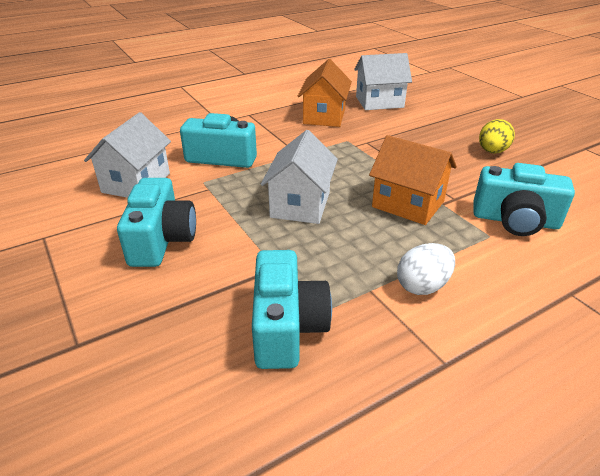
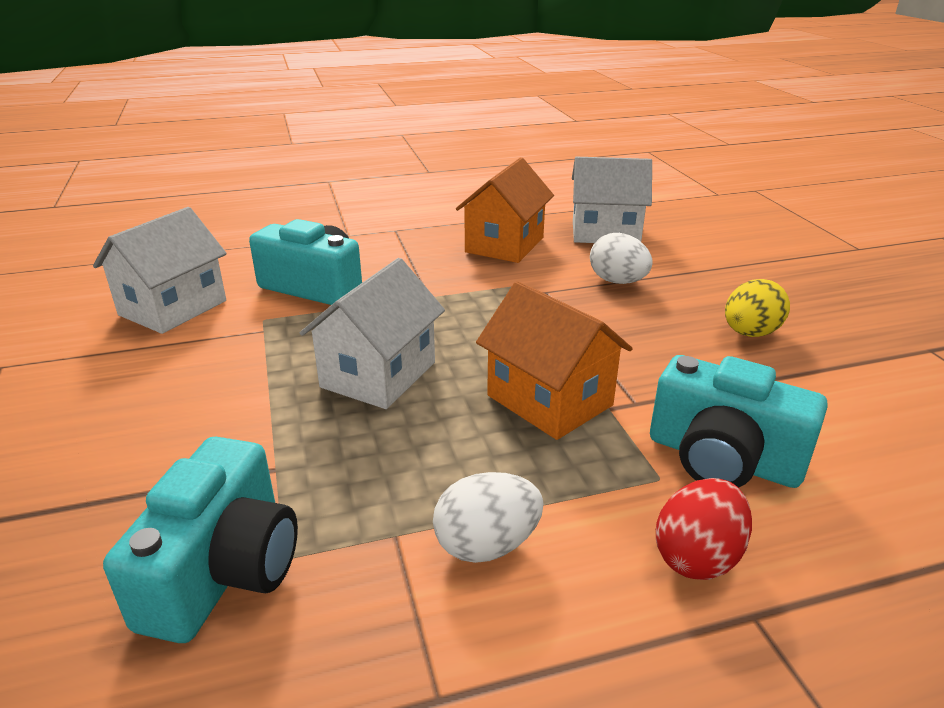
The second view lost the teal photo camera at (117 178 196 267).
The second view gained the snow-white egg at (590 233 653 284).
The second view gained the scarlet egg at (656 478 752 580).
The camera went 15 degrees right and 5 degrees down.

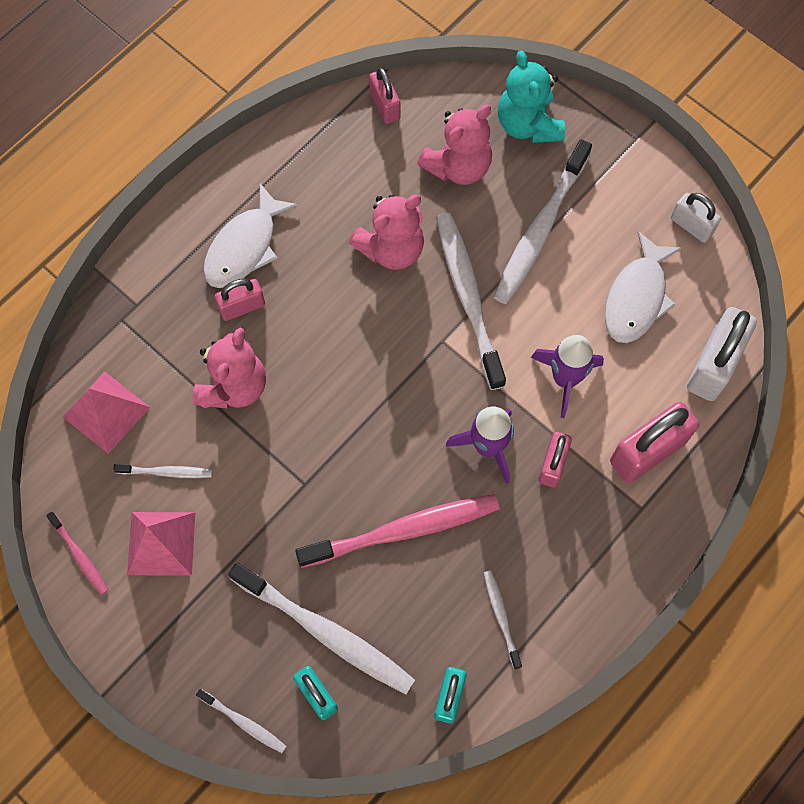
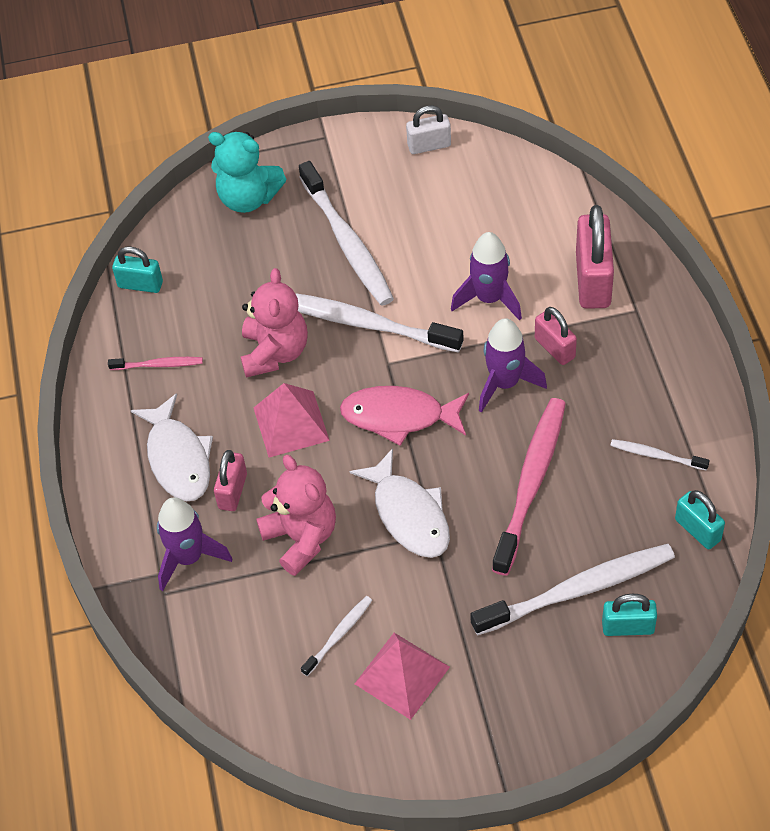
What was the rose-pink small lock at (369 68 400 124) turned into the teal small lock at (112 247 163 293).
The second view lost the rose-pink teddy bear at (417 105 492 185).
The snow-white fish ended up elsewhere, having gone from (604 231 682 343) to (350 448 450 558).
The second view lost the snow-white small lock at (687 307 757 401).
The rose-pink solid pyramid ended up elsewhere, having gone from (63 371 150 454) to (254 383 330 458).
The rose-pink dental brush ended up elsewhere, having gone from (46 512 108 595) to (108 357 203 370).
The second view lost the snow-white dental brush at (196 689 286 753).
The second view gained the rose-pink fish at (340 386 469 446).
The second view gained the royal purple rocket at (157 497 232 591).
The camera went 50 degrees left and 15 degrees down.

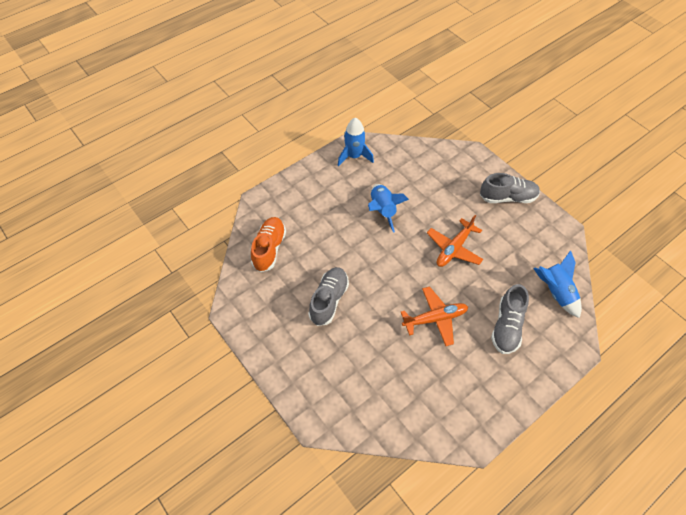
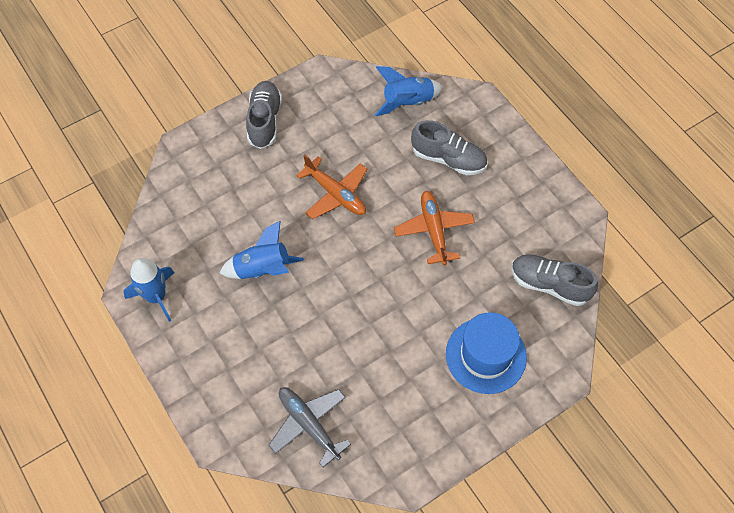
Where the orange lace-up shoe stood at (251 217 286 272), the grey toy plane came to stand at (269 387 351 467).
The grey lace-up shoe ended up elsewhere, having gone from (308 267 349 326) to (511 254 598 306).
The second view gained the royal blue tall hat at (446 312 527 394).
The camera went 85 degrees left and 5 degrees up.

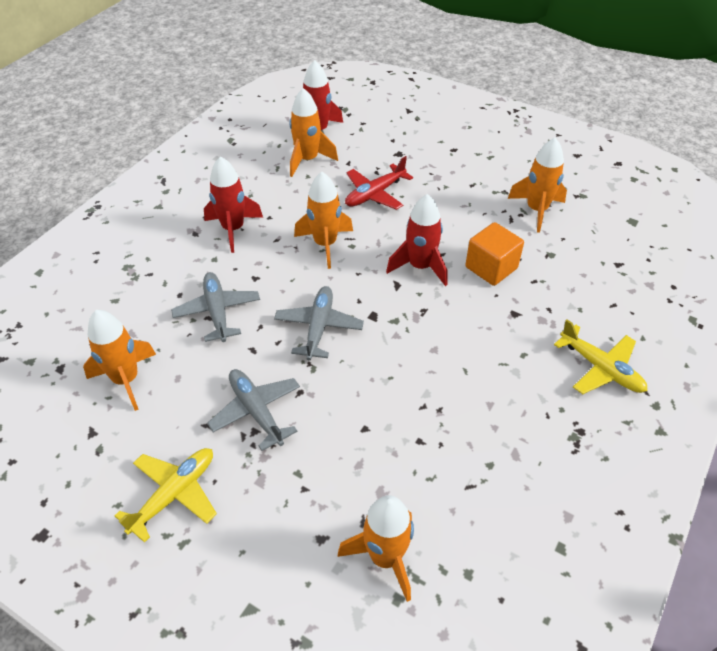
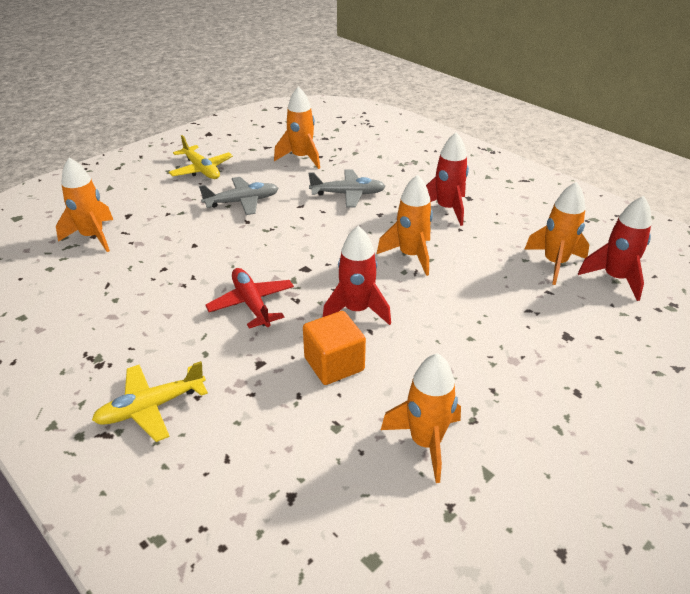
The scarlet toy plane ended up elsewhere, having gone from (345 156 413 210) to (205 268 294 329).
The second view lost the grey toy plane at (274 286 364 360).
The camera went 105 degrees right and 10 degrees down.

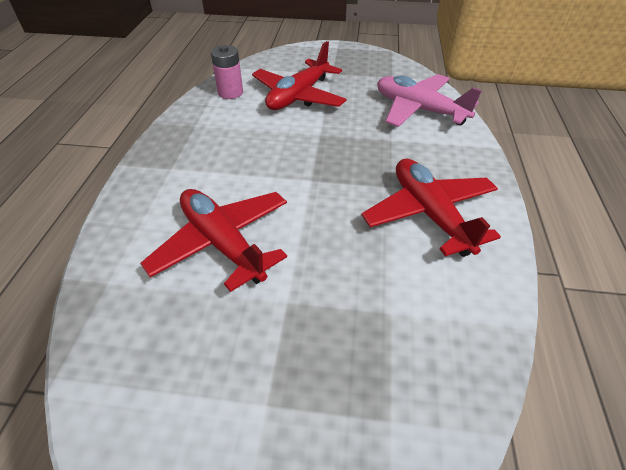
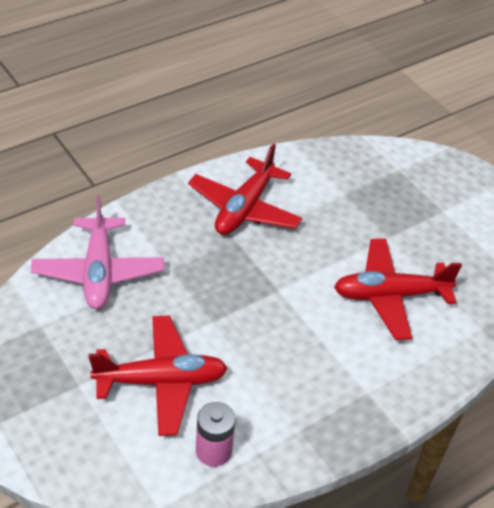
The scarlet toy plane at (140 189 287 292) ended up facing another way, 75 degrees clockwise from before.
The camera went 135 degrees left and 0 degrees up.

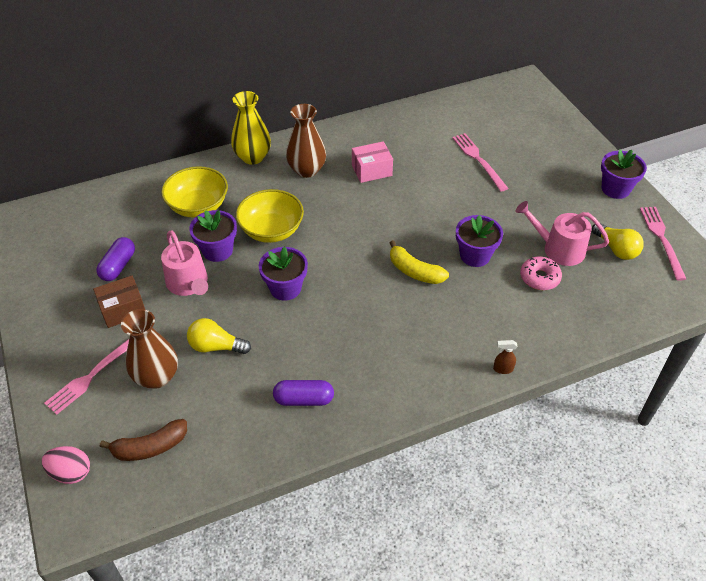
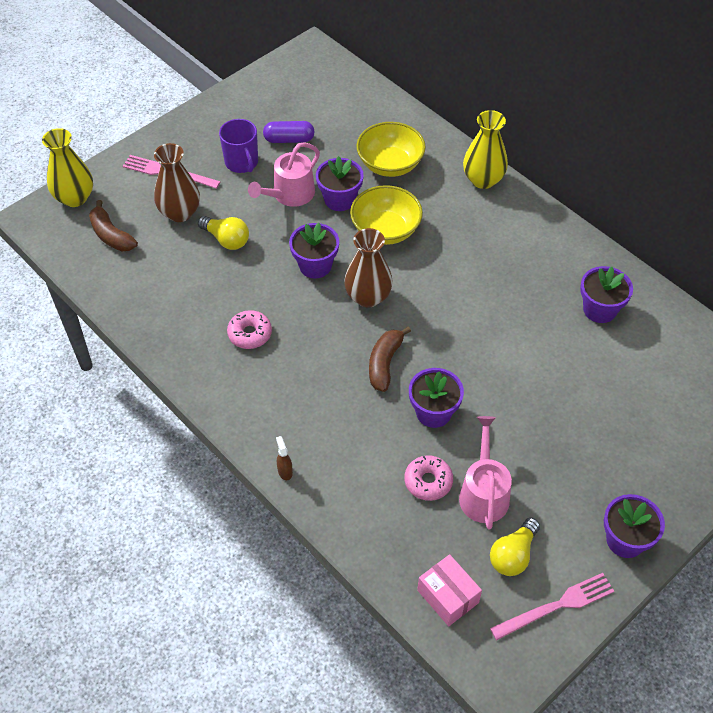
The dark brown vase ended up elsewhere, having gone from (286 104 326 178) to (344 228 393 308).
The second view lost the rose-pink dinner fork at (452 133 509 191).
The rose-pink package ended up elsewhere, having gone from (352 141 393 183) to (417 554 482 626).
What was the bright yellow banana fruit at (390 240 449 284) turned into the dark brown banana fruit at (369 327 411 392).
Where the dark brown package stood at (93 276 145 328), the royal purple mug came to stand at (219 119 258 173).
The bright yellow bulb at (187 318 251 354) ended up facing another way, 135 degrees clockwise from before.
The second view lost the royal purple pill at (273 380 334 406).
Where the rose-pink egg stood at (42 446 90 484), the bright yellow vase came to stand at (42 128 93 207).
The second view gained the royal purple plant pot at (580 266 633 323).
The second view gained the rose-pink donut at (227 310 272 349).
The camera went 70 degrees right and 5 degrees up.

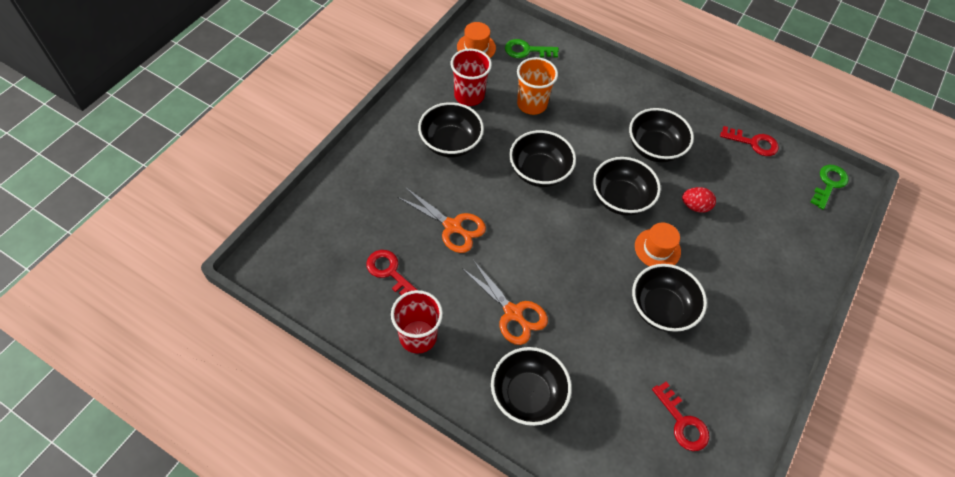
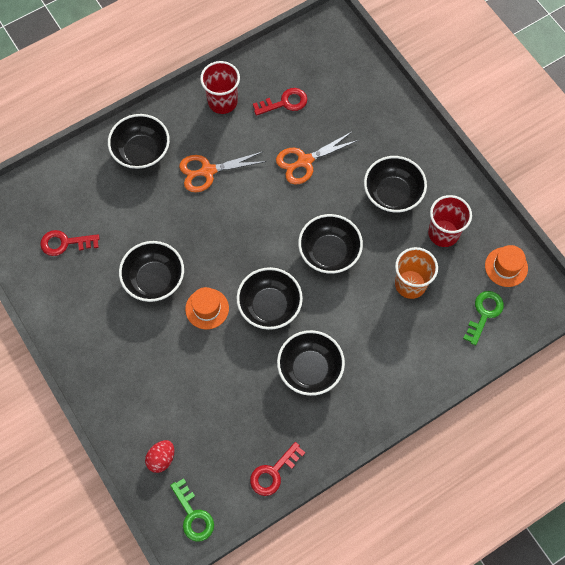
The scarlet egg ended up elsewhere, having gone from (682 187 716 213) to (145 440 174 473).
The camera went 120 degrees right and 10 degrees up.

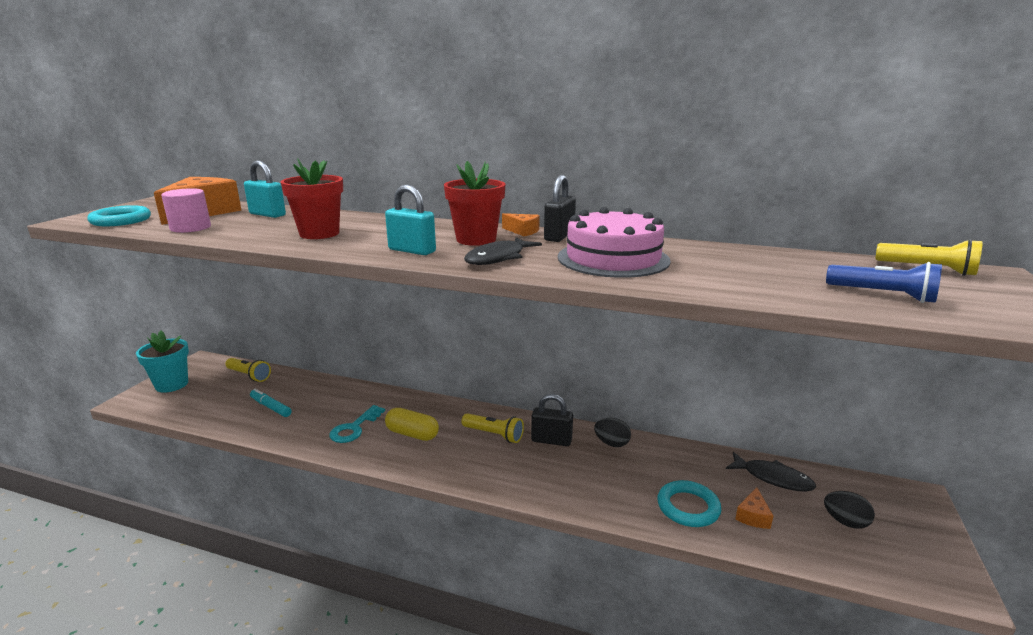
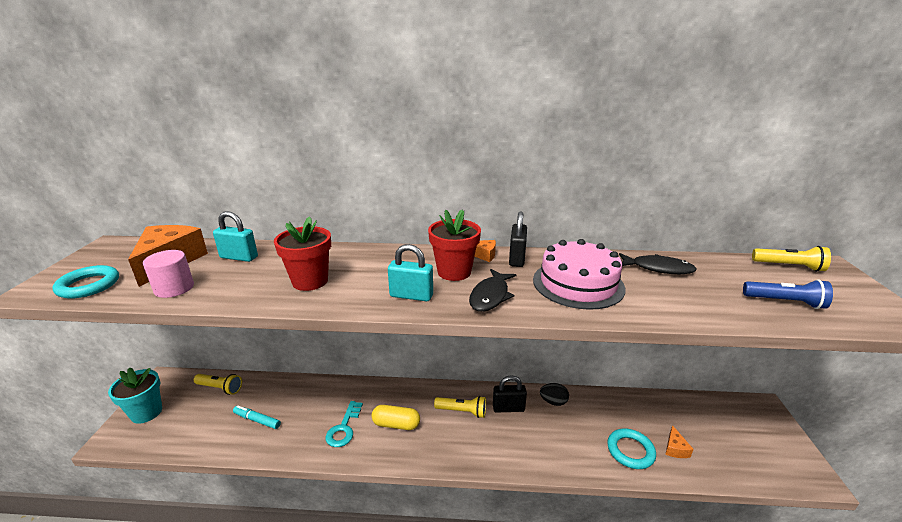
The black fish ended up elsewhere, having gone from (726 452 816 492) to (619 253 696 274).
The second view lost the black egg at (824 491 875 529).
The camera went 15 degrees left and 5 degrees up.

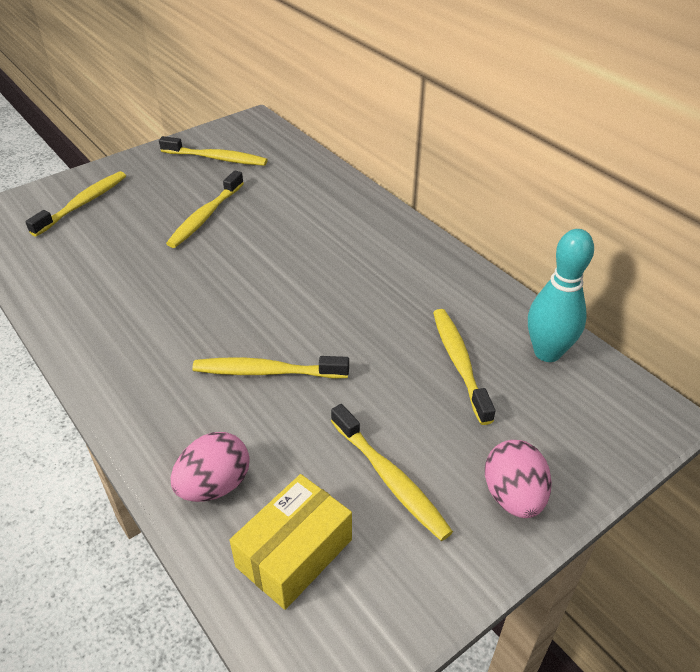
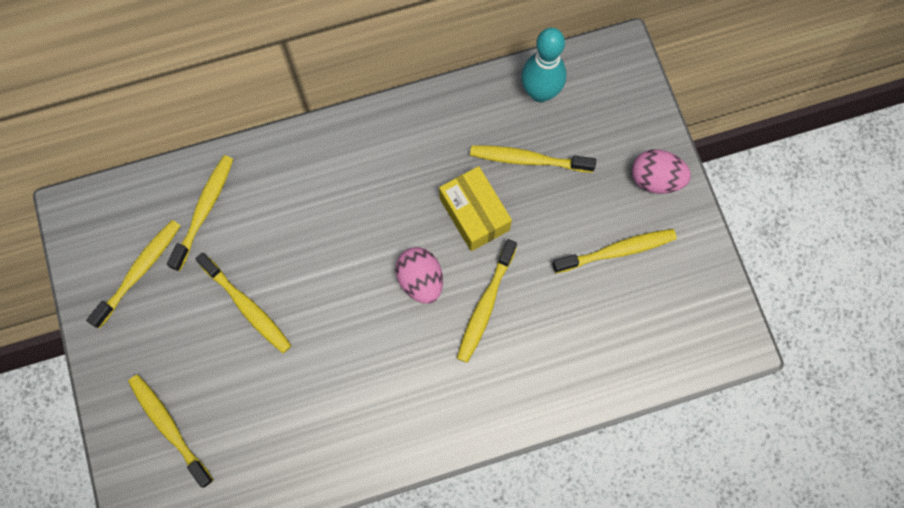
The rose-pink egg ended up elsewhere, having gone from (171 432 250 502) to (395 247 443 304).
The bright yellow package ended up elsewhere, having gone from (230 474 352 610) to (439 166 512 251).
The second view gained the bright yellow dental brush at (167 155 233 271).
The camera went 70 degrees left and 30 degrees up.

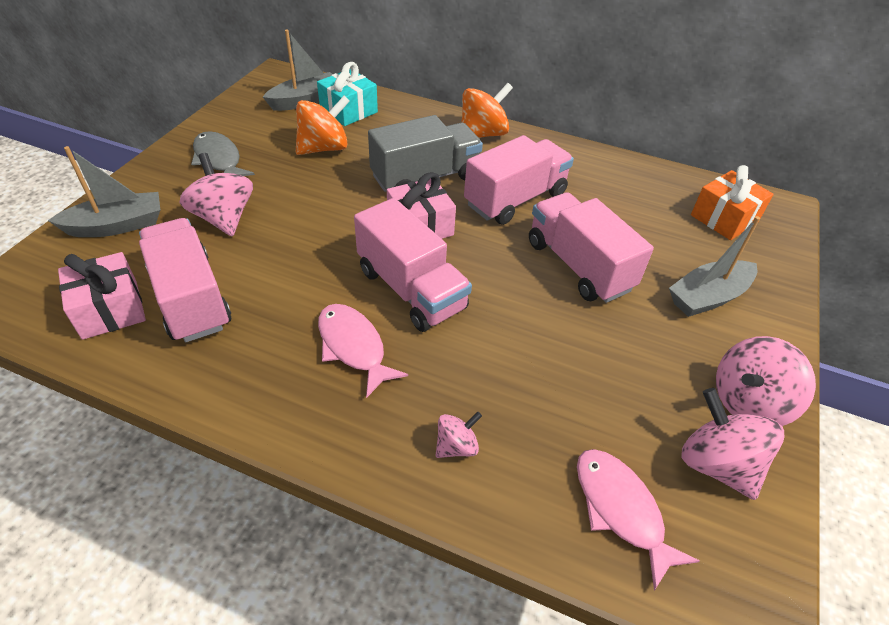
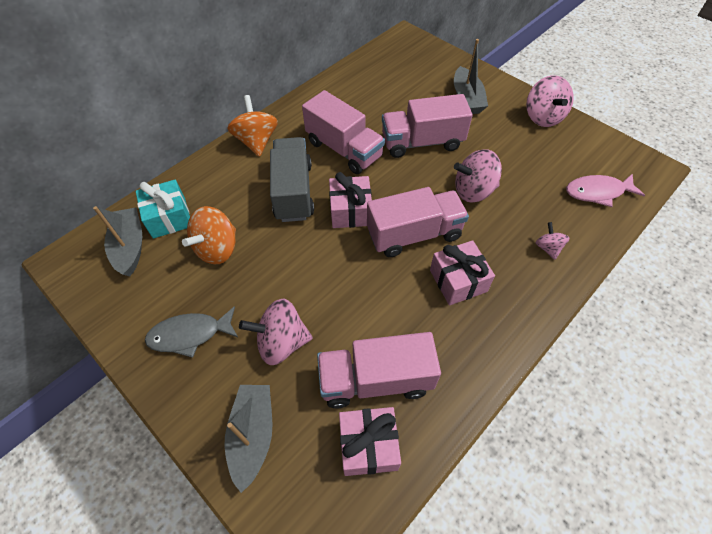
The orange whirligig at (296 95 350 155) ended up facing another way, 135 degrees counterclockwise from before.
The rose-pink truck at (464 135 574 225) ended up facing another way, 150 degrees clockwise from before.
The second view lost the orange present at (691 165 774 240).
Where the rose-pink fish stood at (318 304 408 398), the rose-pink present came to stand at (430 240 495 305).
The rose-pink whirligig ended up elsewhere, having gone from (682 388 784 500) to (454 149 502 203).
The camera went 65 degrees left and 10 degrees up.

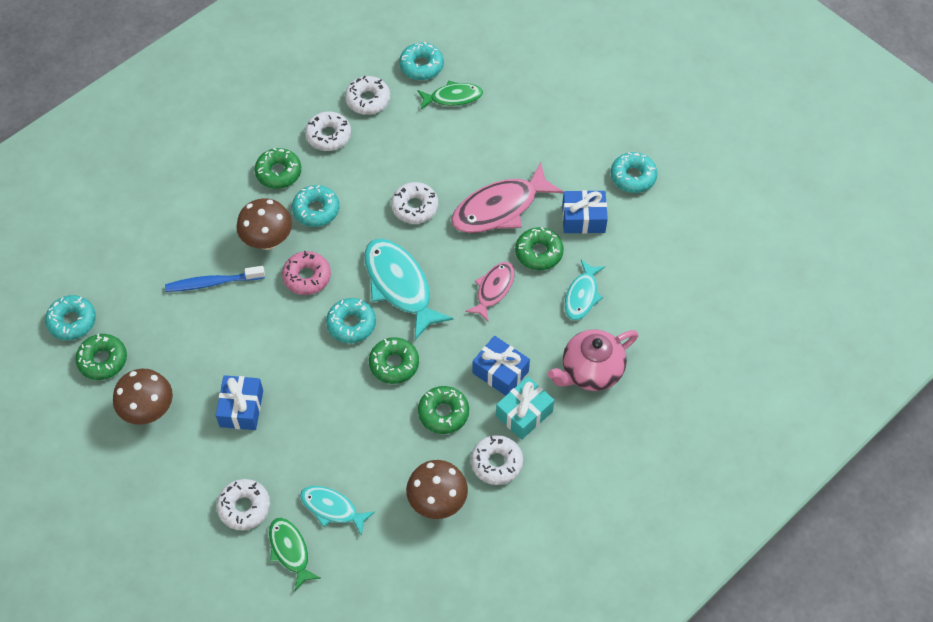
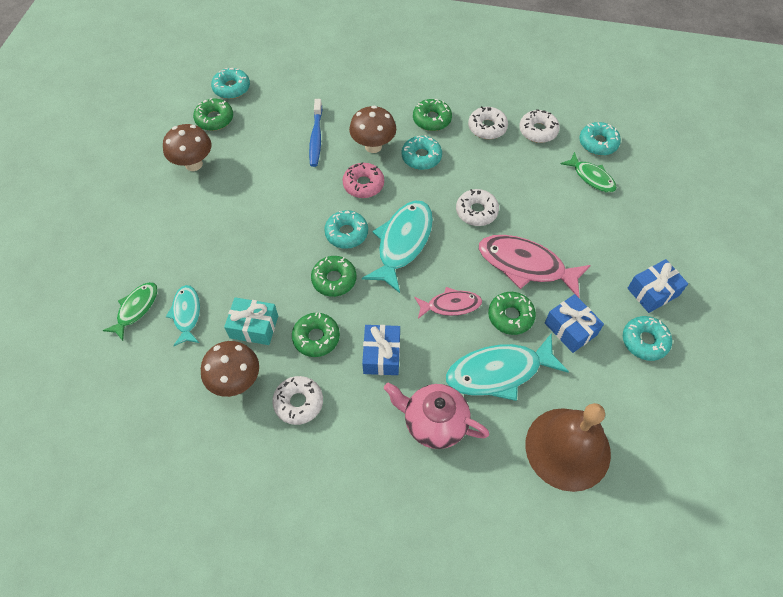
The size of the teal fish at (565 260 605 320) changed by a factor of 1.71.
The royal blue dental brush at (165 266 265 292) ended up facing another way, 135 degrees counterclockwise from before.
The royal blue present ended up elsewhere, having gone from (216 375 263 430) to (627 259 688 313).
The teal present ended up elsewhere, having gone from (496 377 554 440) to (224 297 278 345).
The second view lost the snow-white donut at (216 479 270 530).
The second view gained the dark brown bell at (525 403 611 492).
The camera went 55 degrees right and 0 degrees up.

